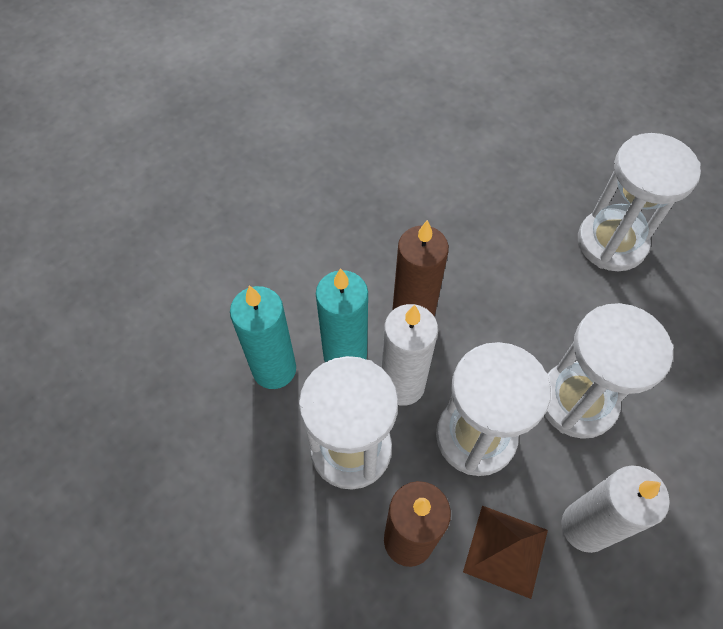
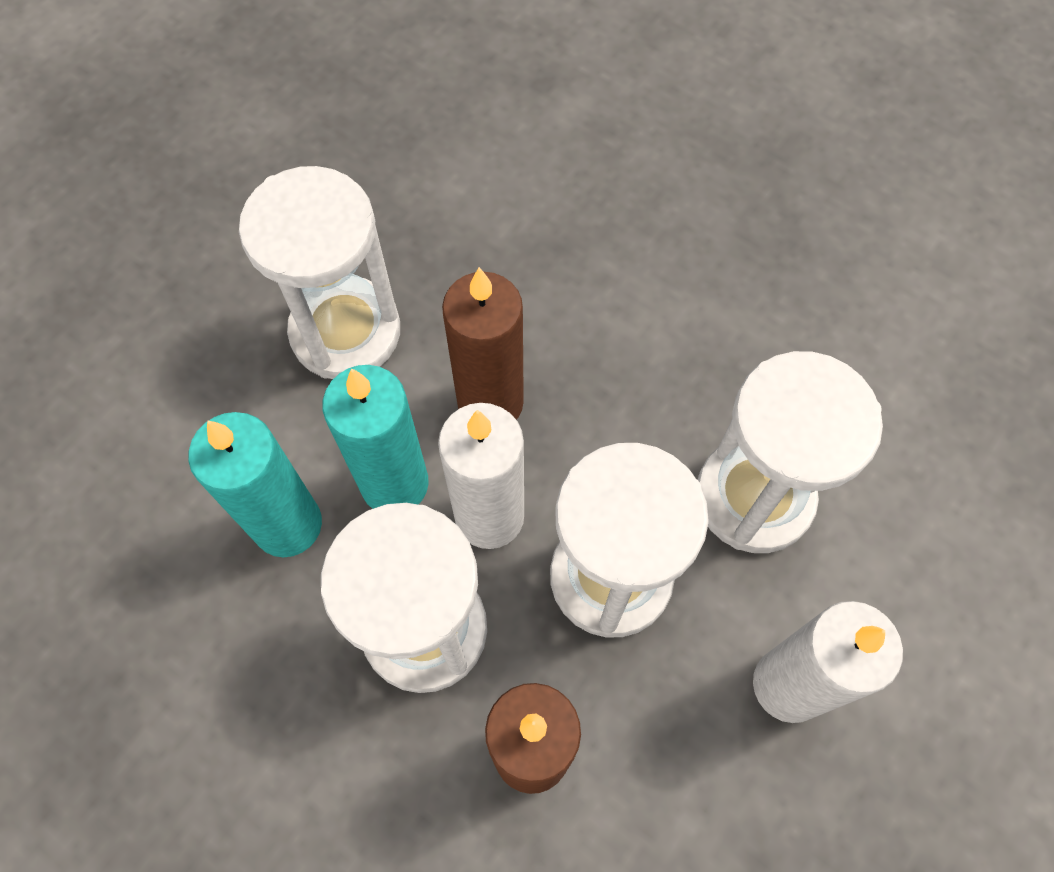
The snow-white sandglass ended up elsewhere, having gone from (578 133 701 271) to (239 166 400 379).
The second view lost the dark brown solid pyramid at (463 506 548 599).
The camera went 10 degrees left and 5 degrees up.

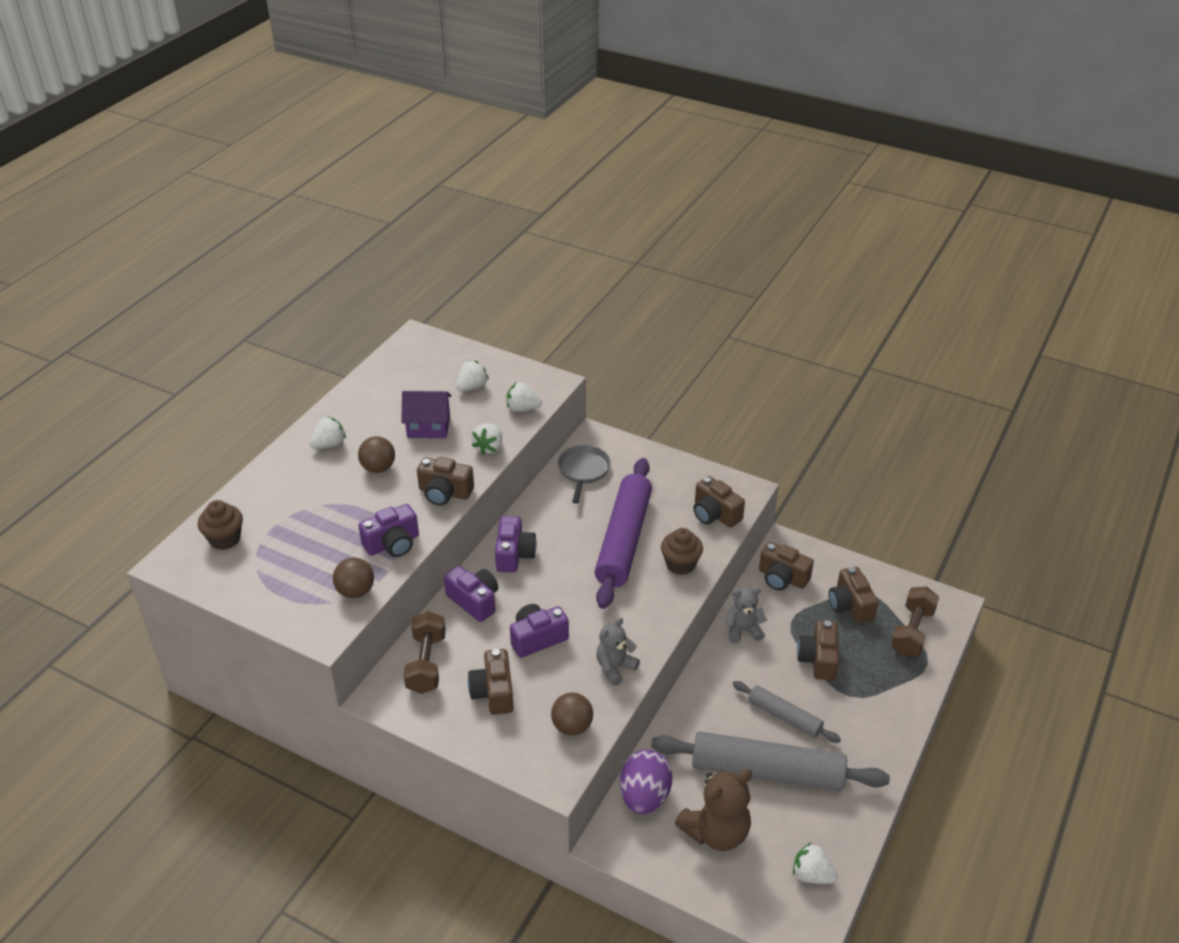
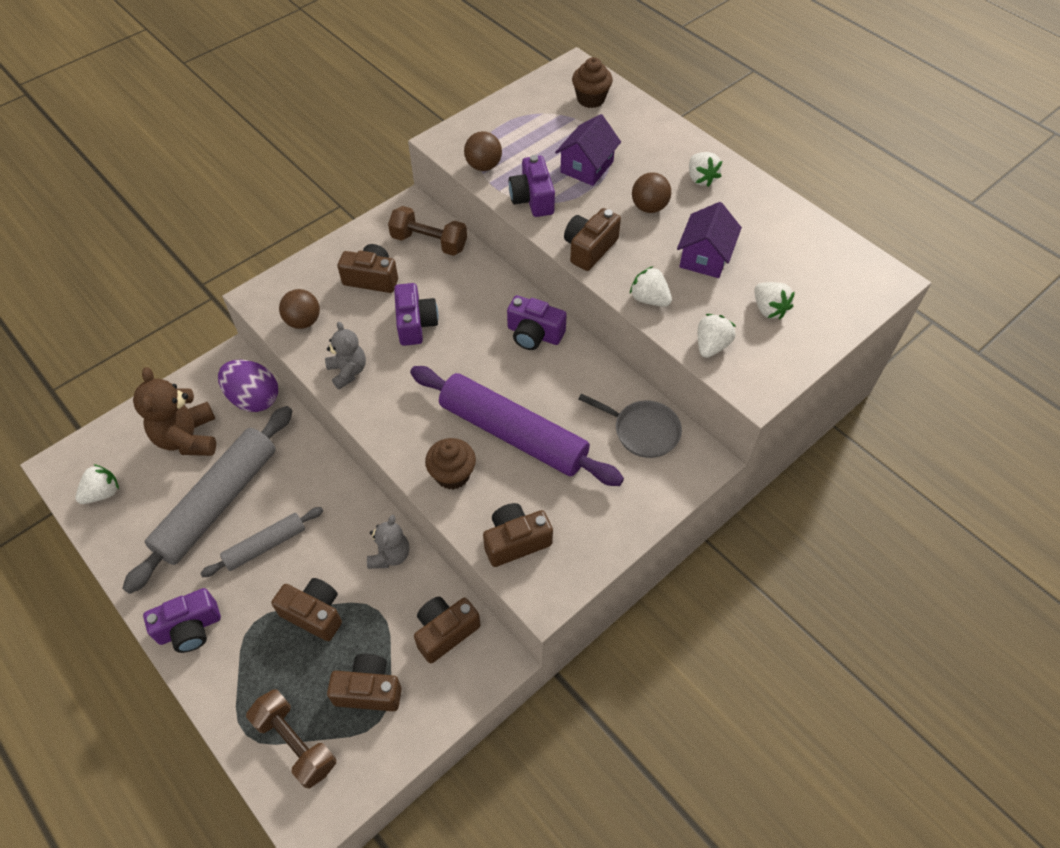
The royal purple photo camera ended up elsewhere, having gone from (444 566 498 622) to (143 588 221 653).
The second view gained the royal purple toy house at (555 114 621 186).
The camera went 110 degrees right and 15 degrees up.

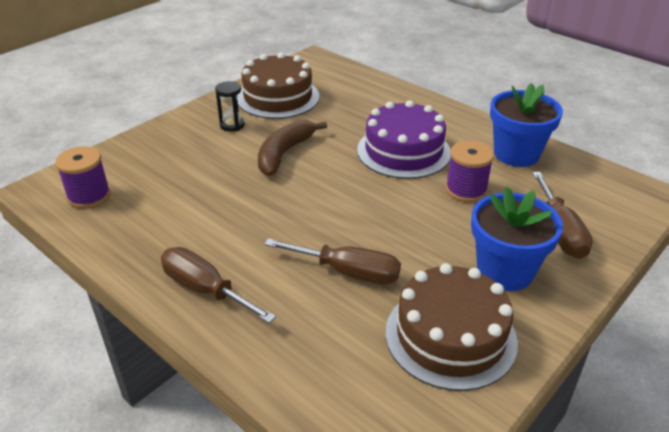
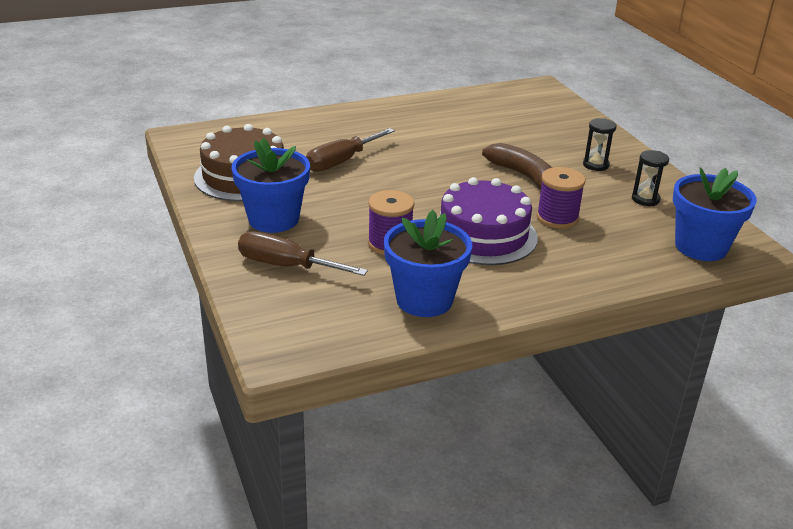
Where the dark brown layer cake stood at (237 52 319 119), the black sandglass came to stand at (632 150 669 206).
The royal purple spool ended up elsewhere, having gone from (55 146 110 209) to (536 167 585 229).
The second view lost the dark brown screwdriver at (161 247 276 323).
The second view gained the royal blue plant pot at (673 167 757 261).
The camera went 115 degrees right and 5 degrees down.

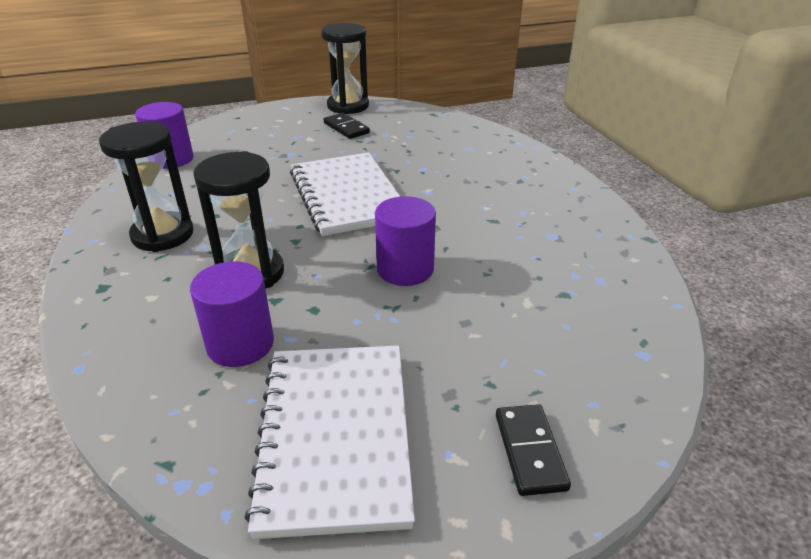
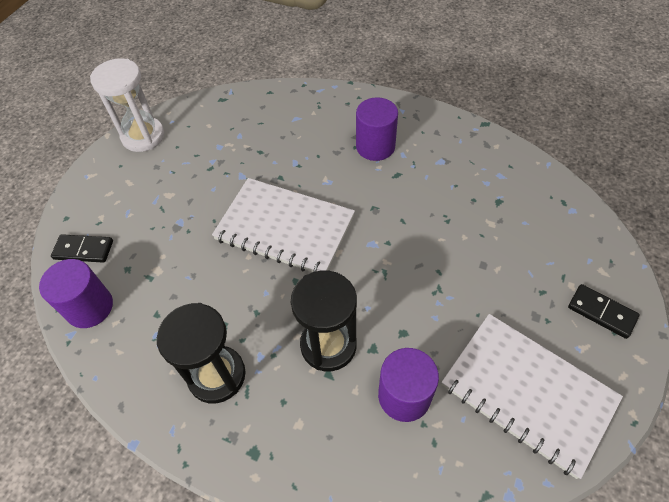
What was the black sandglass at (321 23 369 114) turned into the snow-white sandglass at (90 58 164 152).
The black domino piece ended up elsewhere, having gone from (324 113 370 139) to (51 234 113 263).
The royal purple cylinder shape ended up elsewhere, having gone from (375 196 436 286) to (356 97 398 161).
The camera went 45 degrees left and 20 degrees up.

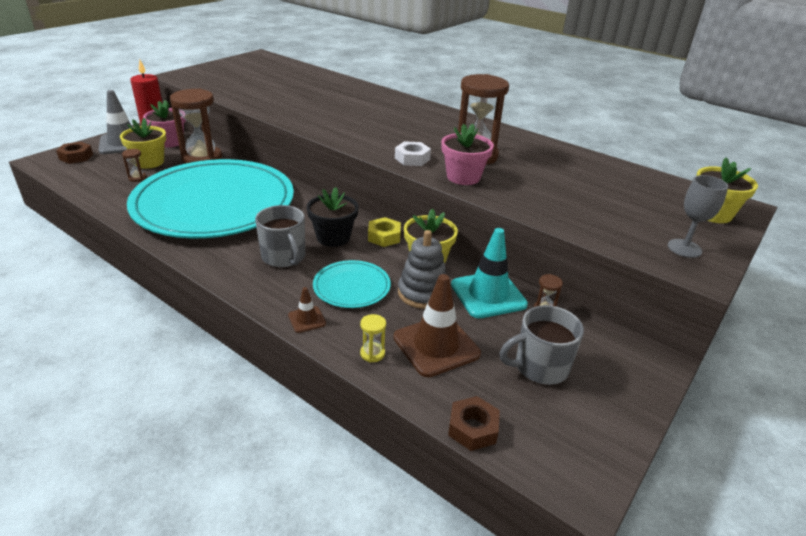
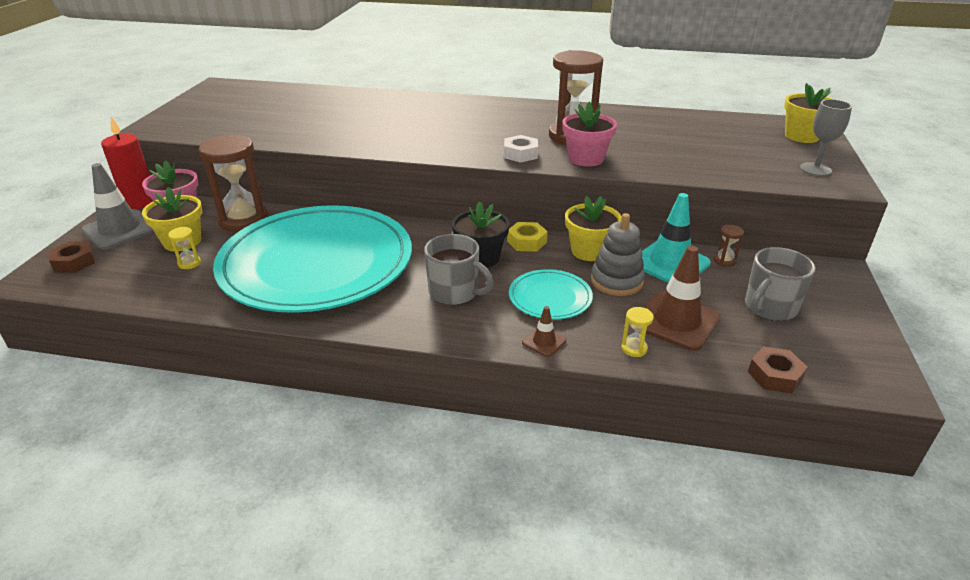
What was the dark brown sandglass at (122 149 146 182) turned into the bright yellow sandglass at (168 227 201 269).
The camera went 25 degrees left and 0 degrees up.

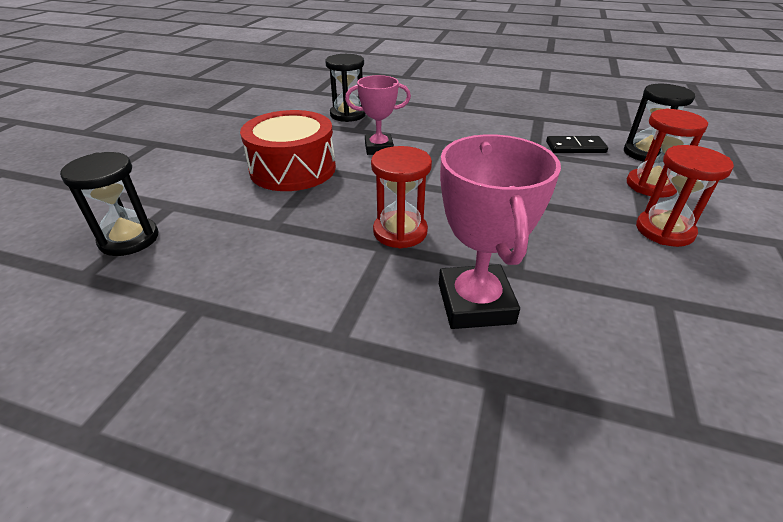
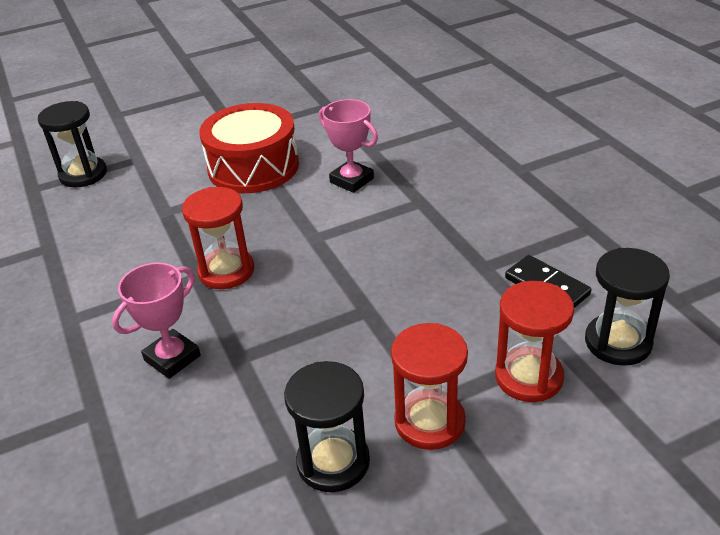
The black sandglass ended up elsewhere, having gone from (325 54 366 122) to (284 361 370 492).
The size of the rose-pink prize cup at (439 134 561 329) changed by a factor of 0.65.
The camera went 50 degrees right and 0 degrees up.

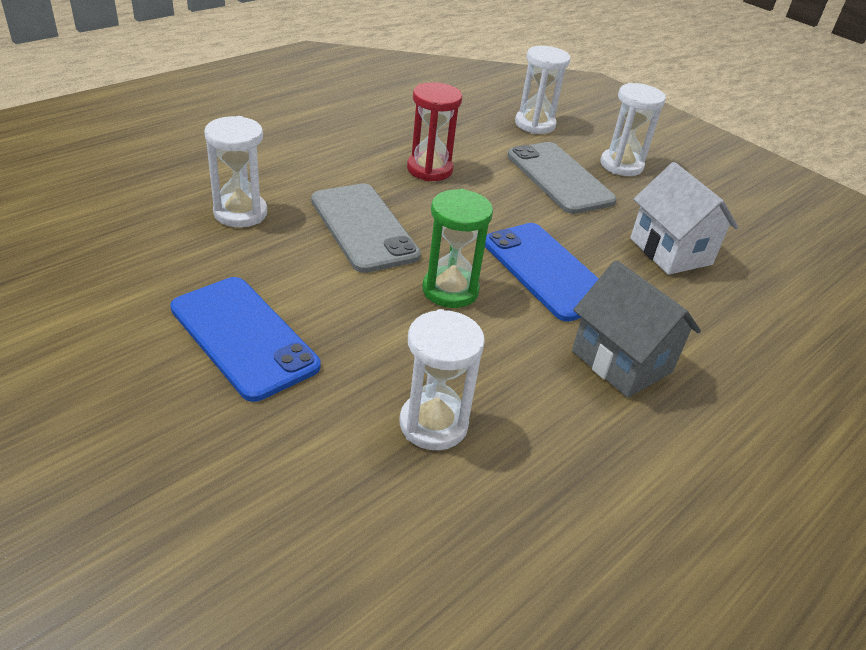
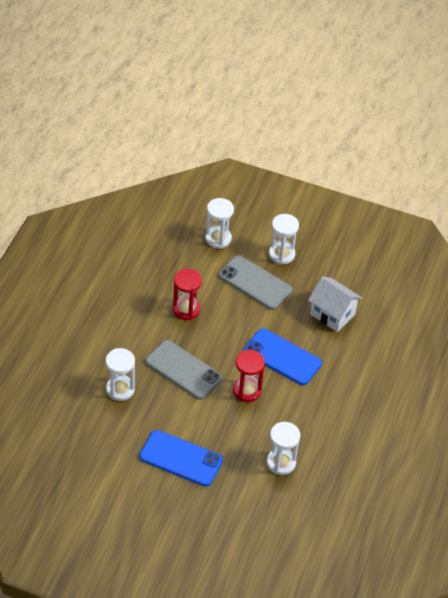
What was the leaf-green sandglass at (422 189 493 308) turned into the scarlet sandglass at (233 350 265 402).
The second view lost the grey toy house at (572 260 701 398).
The camera went 25 degrees left and 10 degrees up.

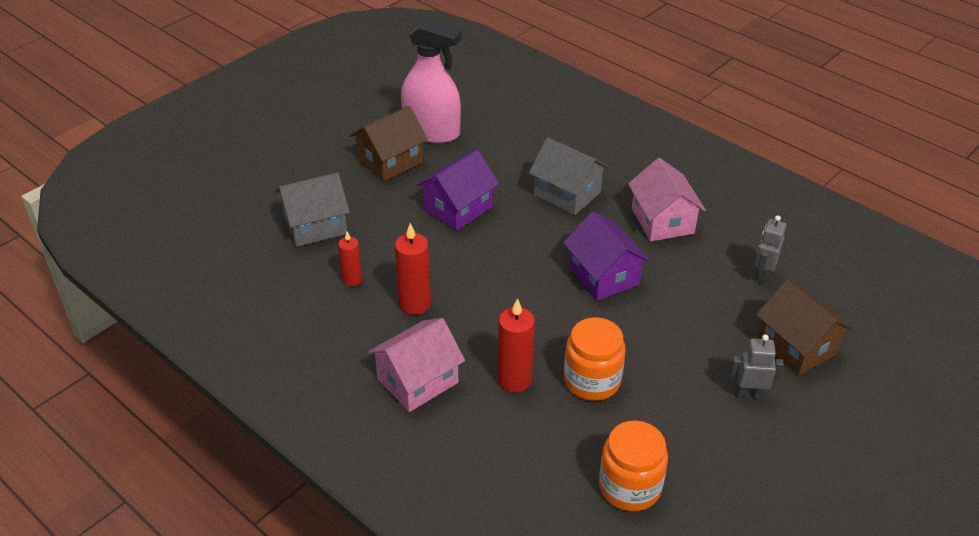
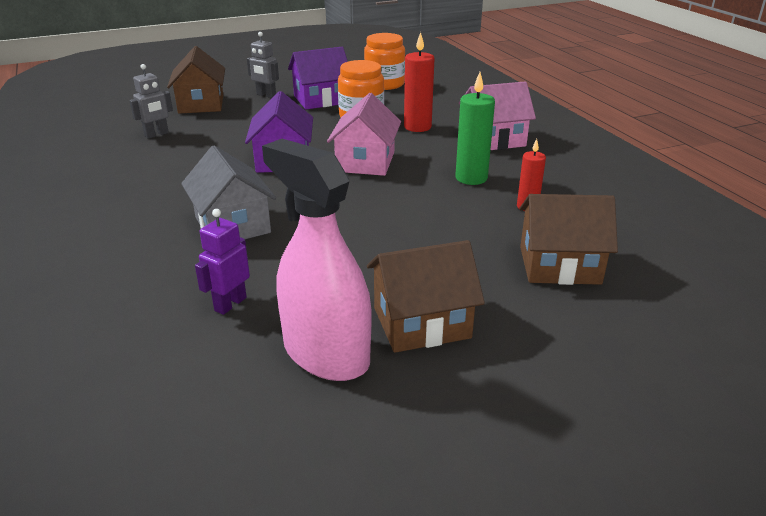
The royal purple toy house ended up elsewhere, having gone from (416 150 499 231) to (288 47 348 109).
The rose-pink toy house ended up elsewhere, having gone from (628 158 706 241) to (327 93 401 176).
What was the grey toy house at (275 173 350 247) turned into the dark brown toy house at (519 194 618 285).
What was the scarlet wax candle at (395 223 431 315) turned into the leaf-green wax candle at (455 72 495 185).
The second view gained the royal purple robot at (195 209 250 315).
The camera went 155 degrees left and 10 degrees down.

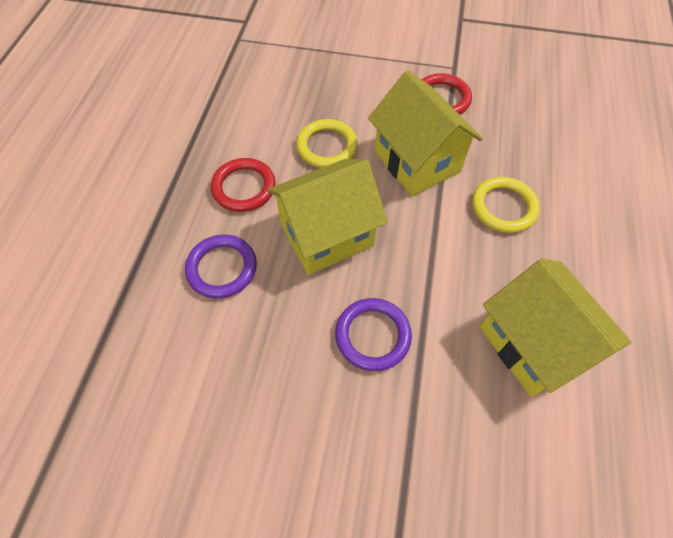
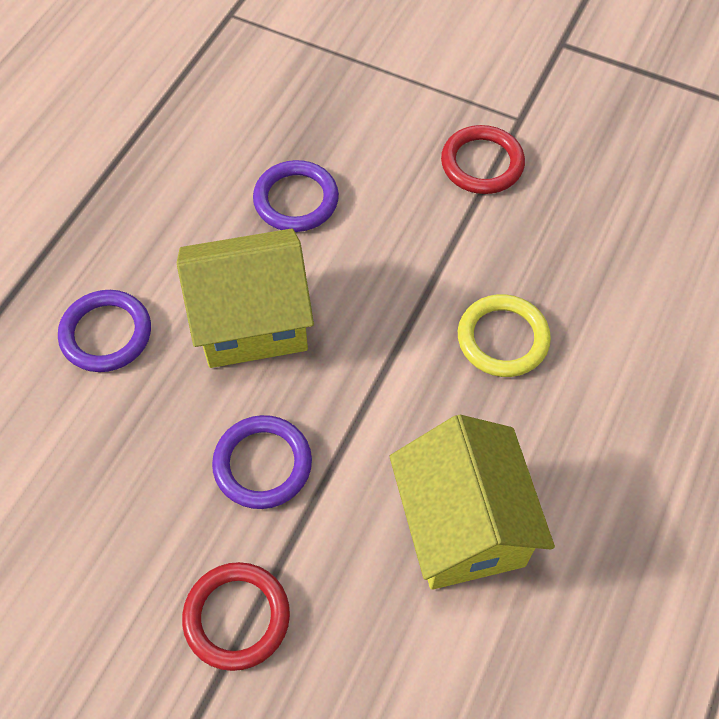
The second view lost the bright yellow toy house at (368 71 483 196).
What was the bright yellow torus at (296 119 358 168) turned into the royal purple torus at (253 160 339 232).
The scarlet torus ended up elsewhere, having gone from (211 158 276 212) to (182 562 290 671).
The camera went 15 degrees right and 0 degrees up.

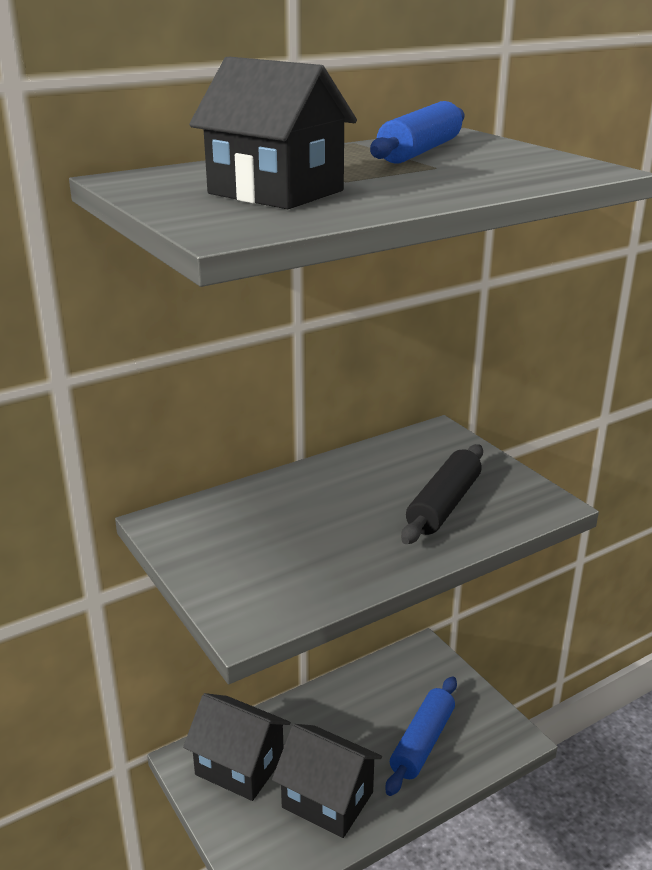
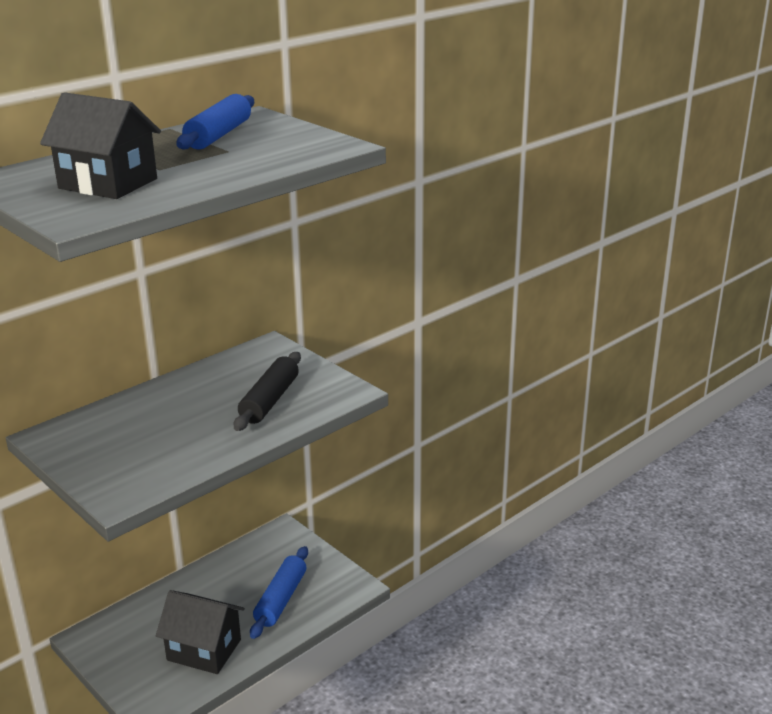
The second view lost the black toy house at (183 693 291 801).
The camera went 10 degrees left and 0 degrees up.

